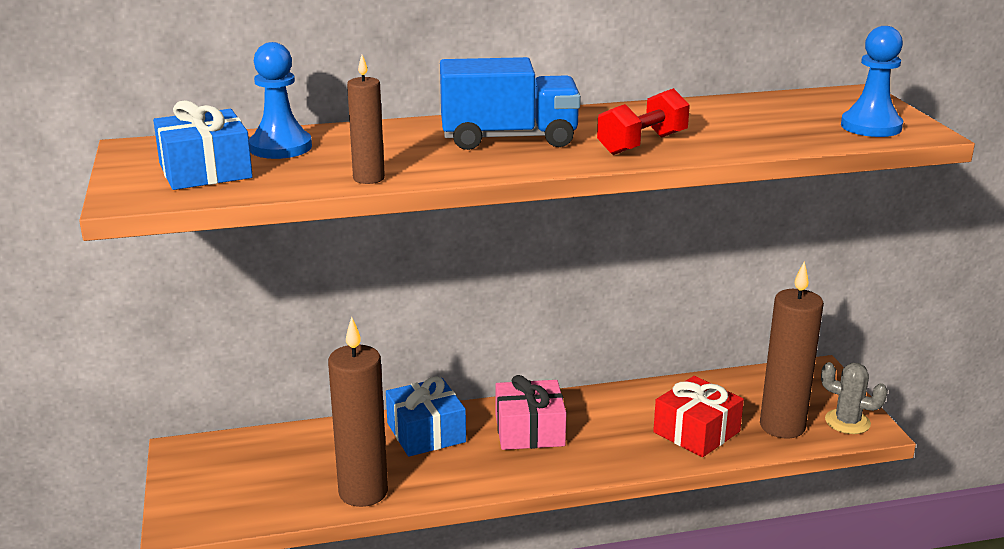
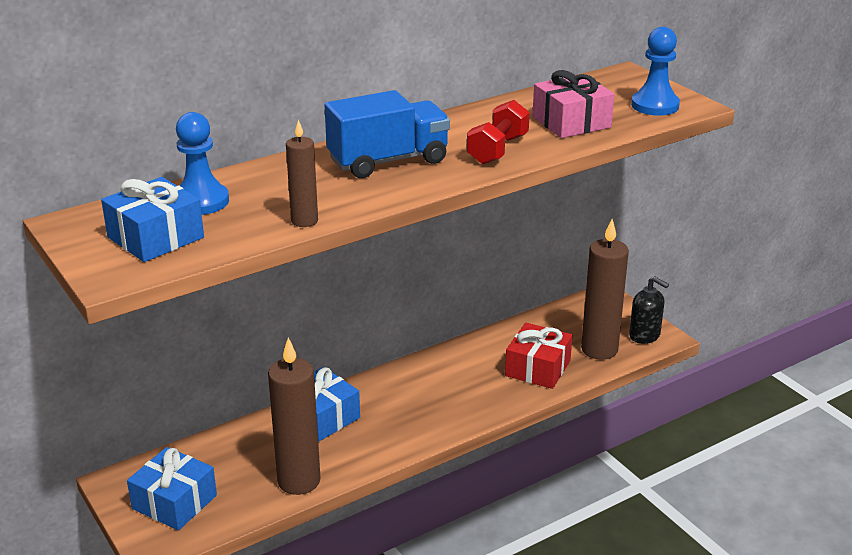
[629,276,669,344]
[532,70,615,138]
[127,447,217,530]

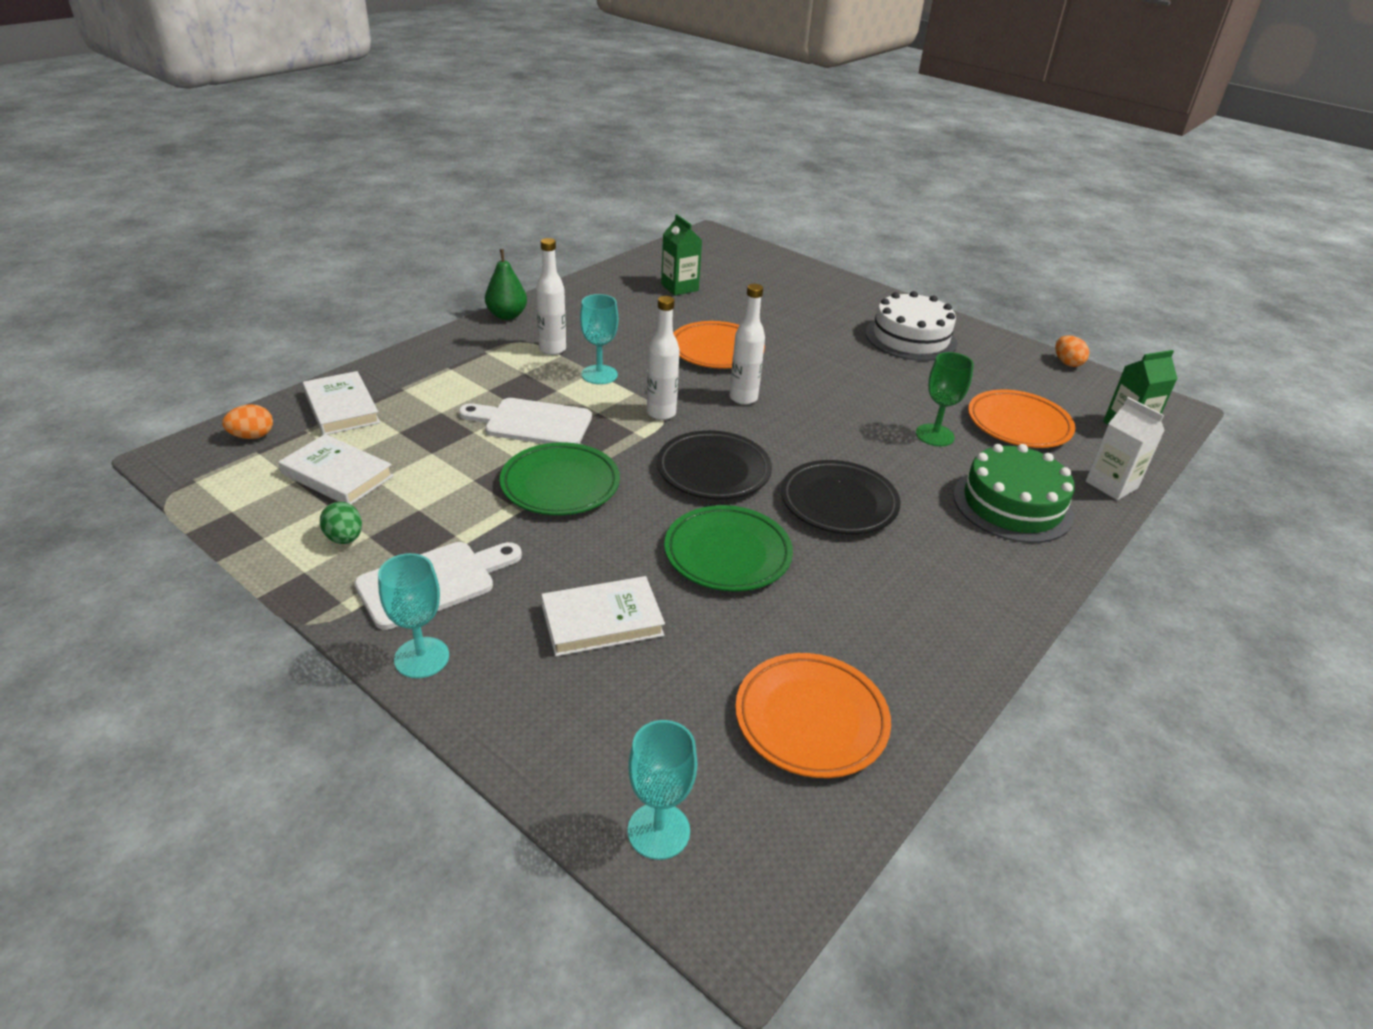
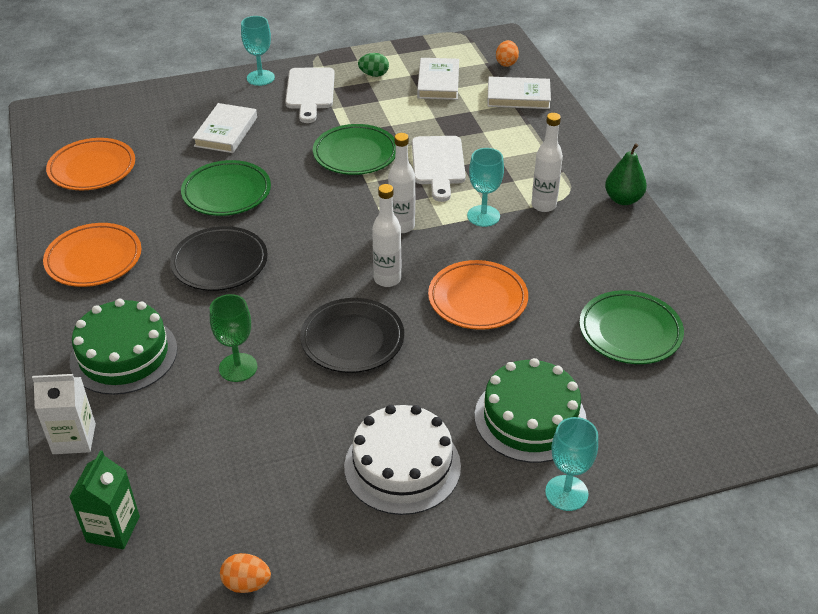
[579,290,684,364]
[43,223,141,287]
[412,136,466,202]
[300,298,404,373]
[417,58,459,100]
[545,417,598,511]
[475,358,587,463]

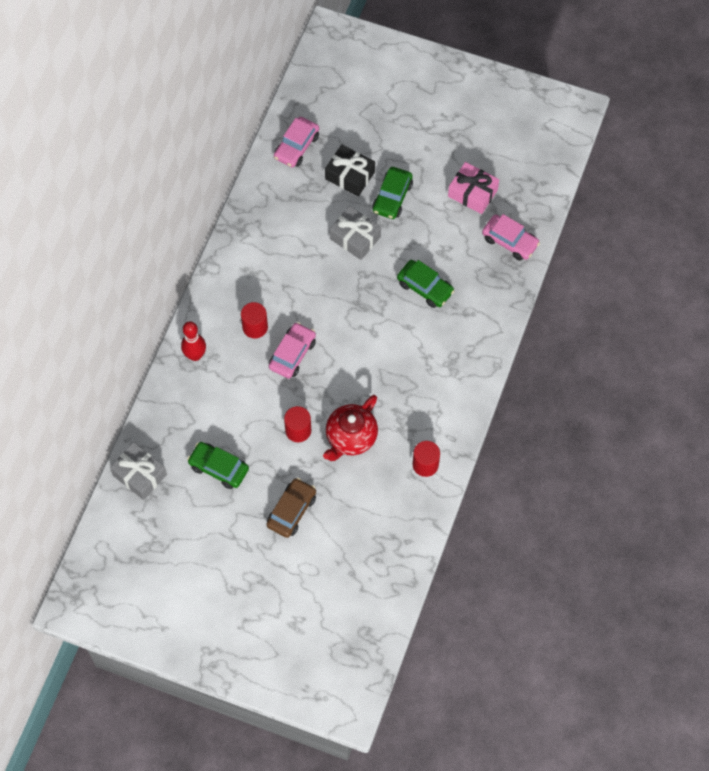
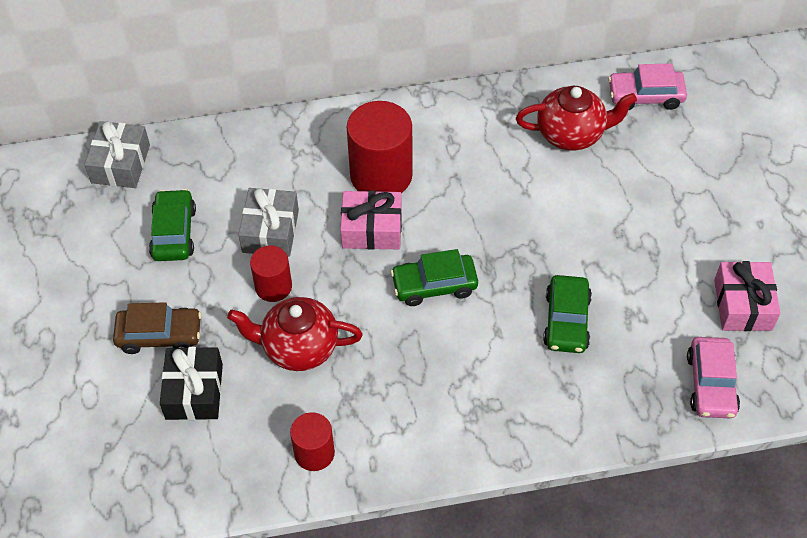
[160,347,223,420]
[391,249,478,306]
[238,188,299,257]
[347,101,413,193]
[181,321,206,361] (first image)
[340,191,402,250]
[516,86,637,151]

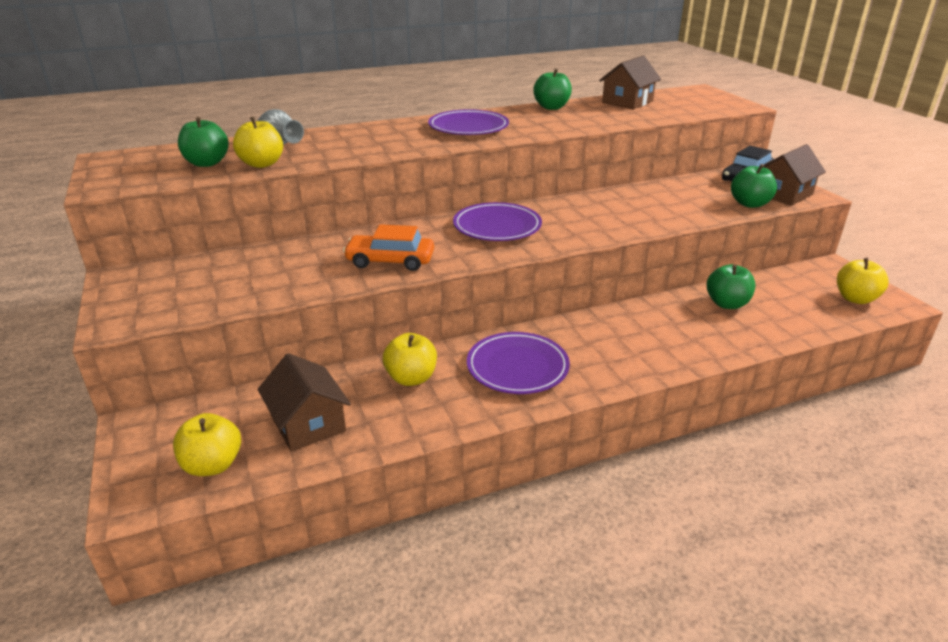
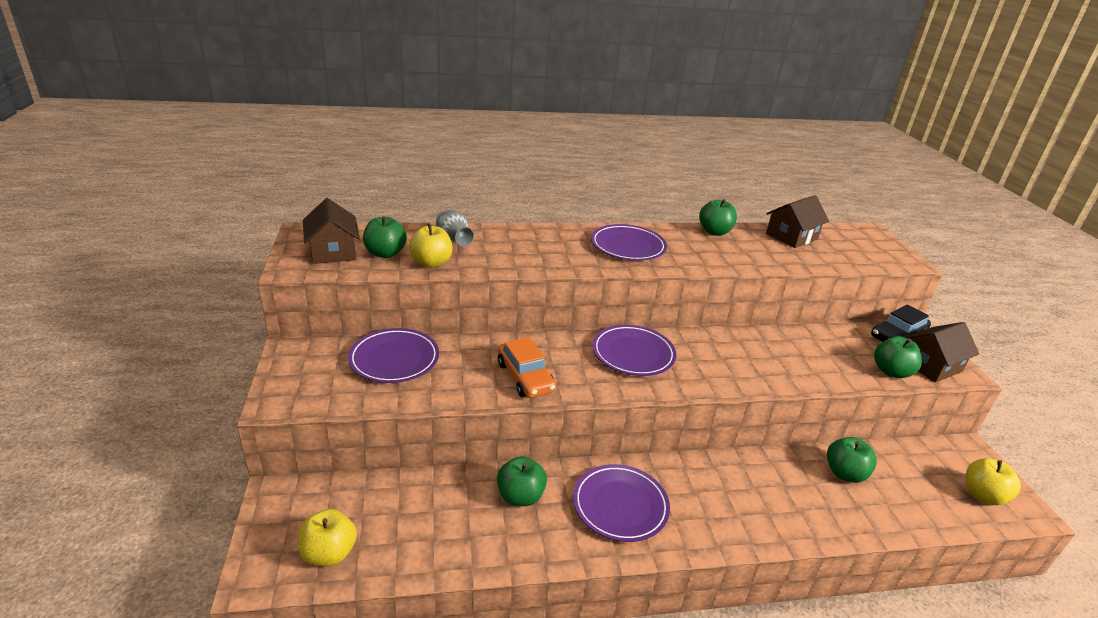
[498,337,556,398]
[497,456,547,506]
[303,198,360,264]
[348,328,439,383]

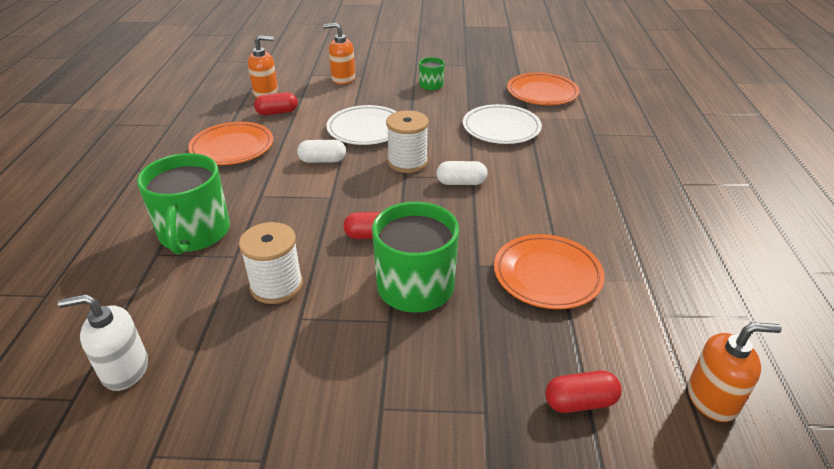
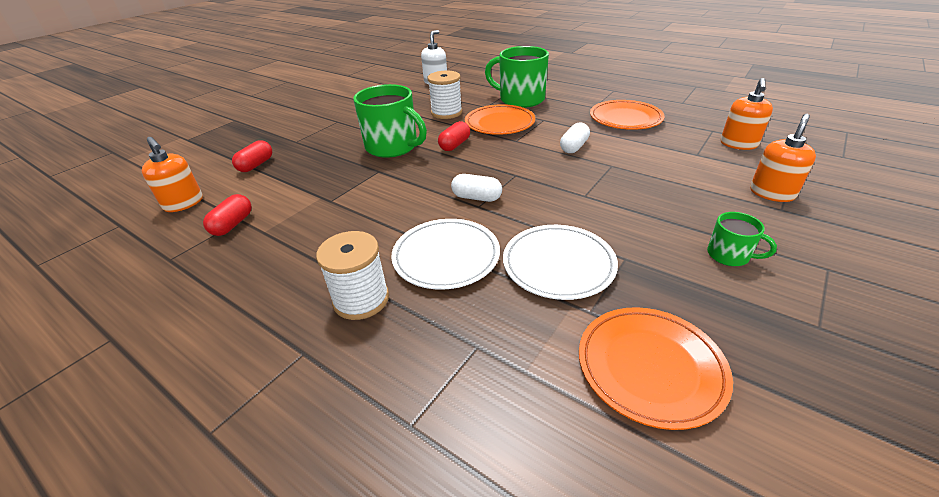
[203,194,252,236]
[391,219,500,290]
[316,231,389,320]
[451,174,502,202]
[465,104,535,135]
[142,137,203,212]

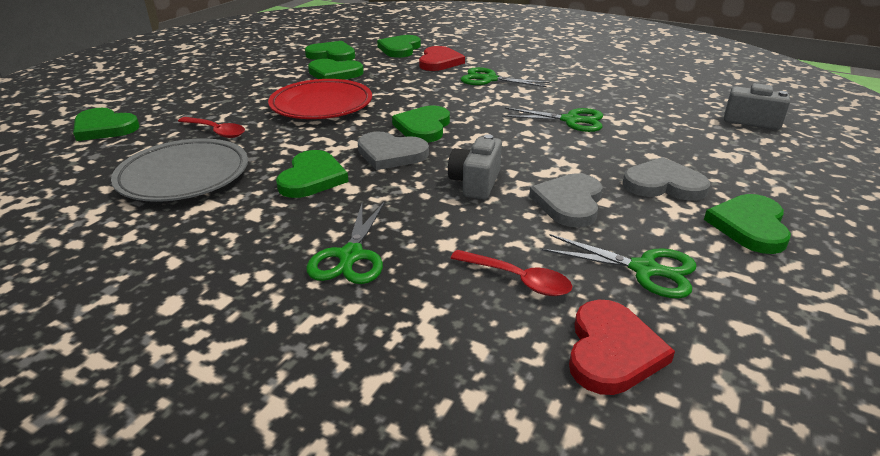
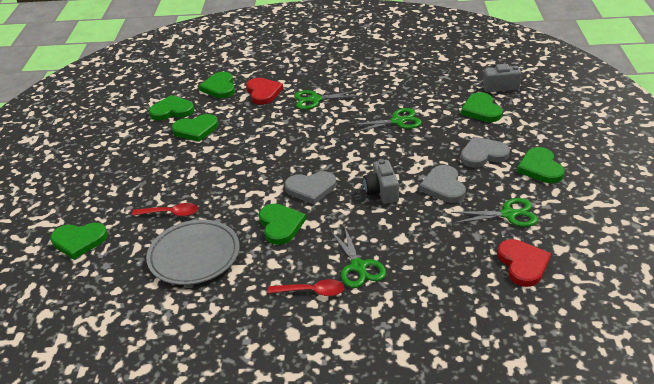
[268,79,372,119] (first image)
[461,92,503,122]
[267,279,344,296]

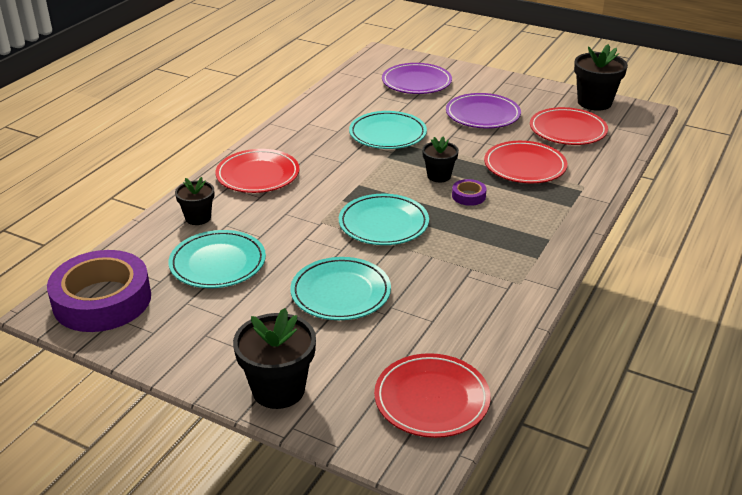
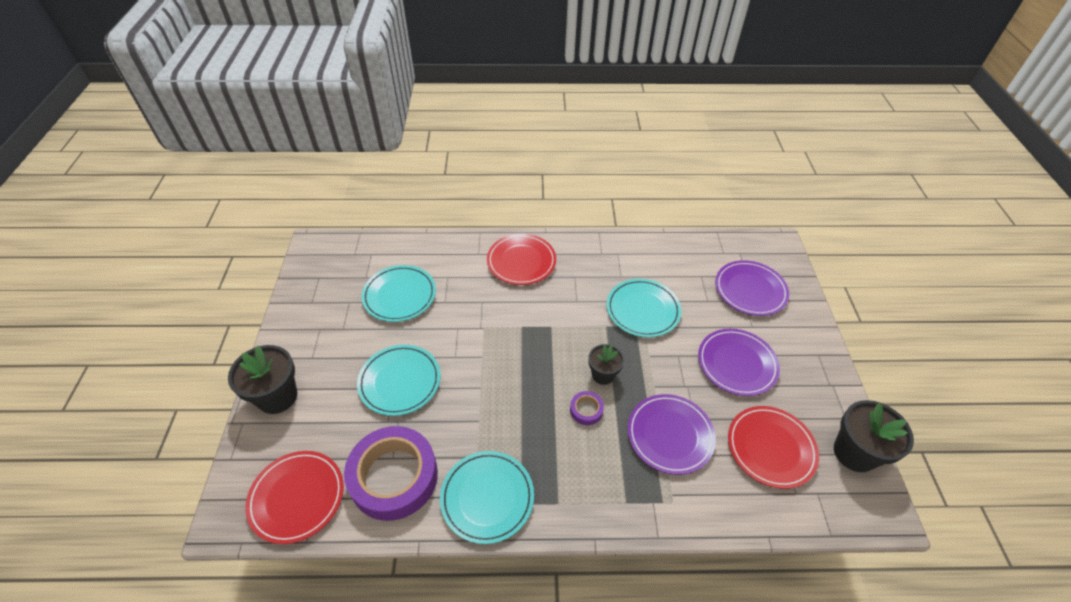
[628,394,716,475]
[175,177,214,225] (first image)
[440,451,534,544]
[344,426,438,521]

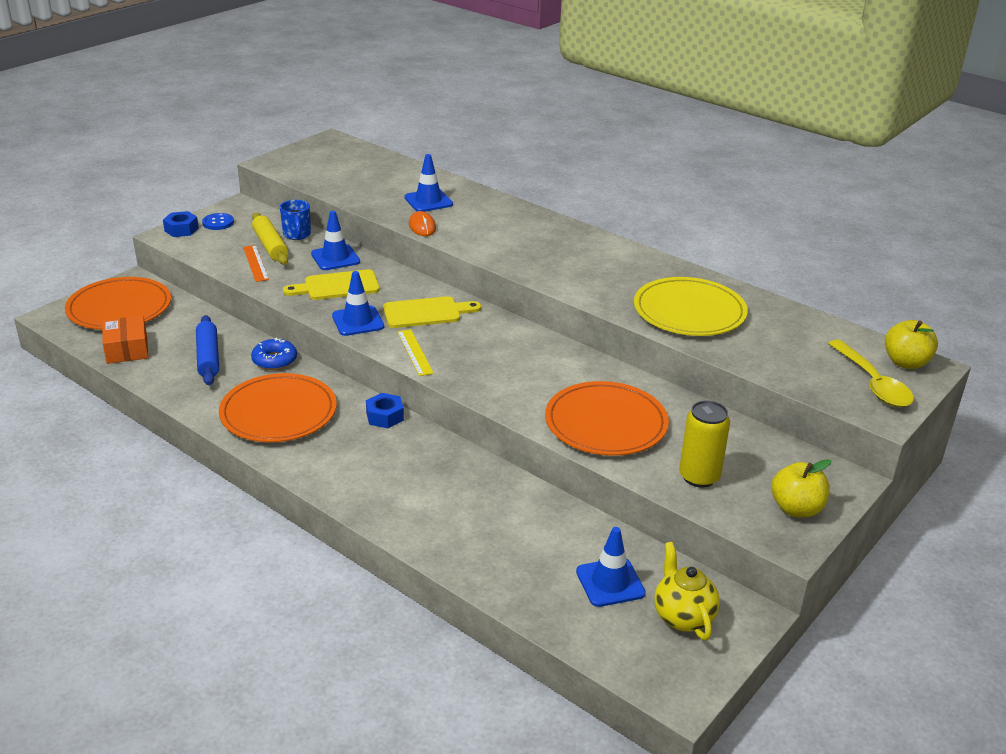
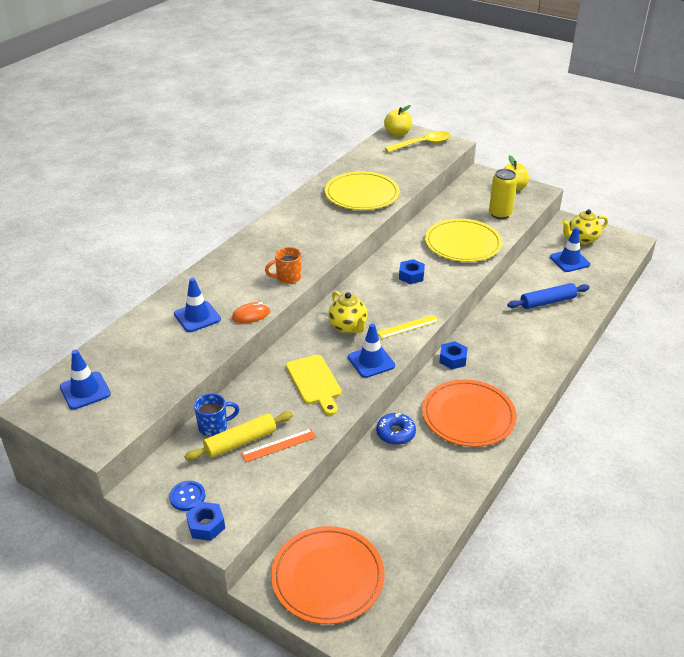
[60,350,111,410]
[328,291,368,333]
[507,283,590,309]
[102,316,149,364] (first image)
[425,219,502,262]
[265,247,302,284]
[399,259,425,284]

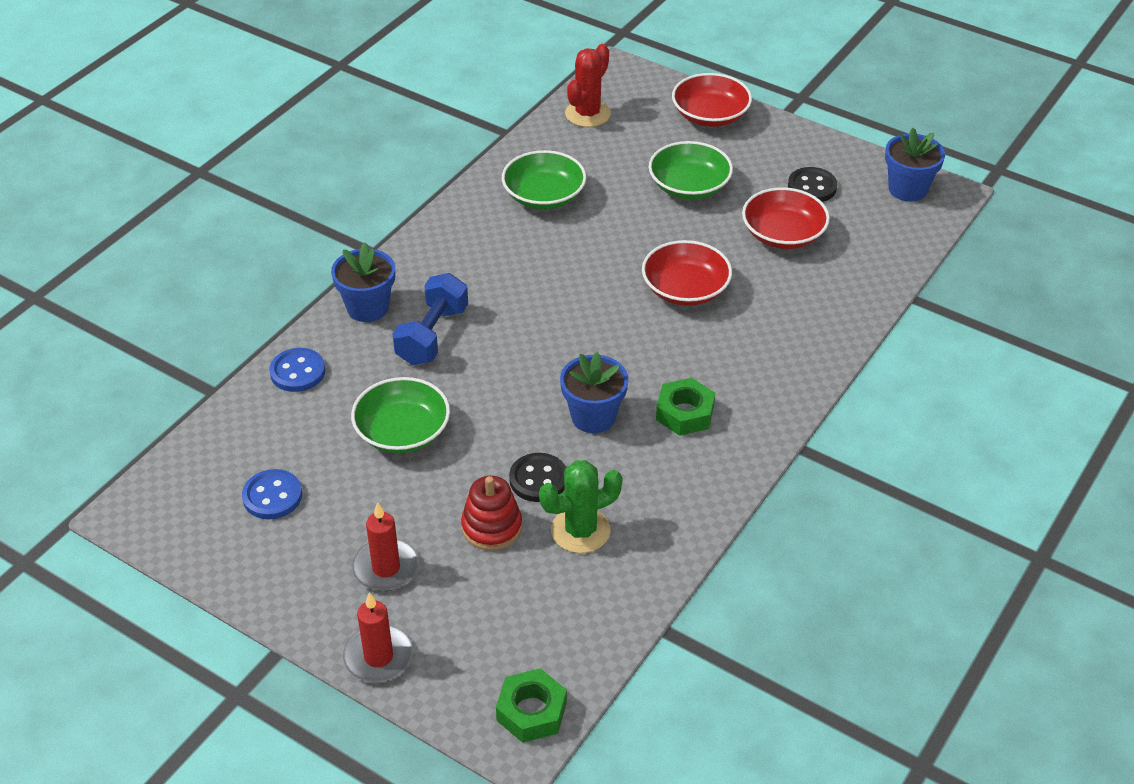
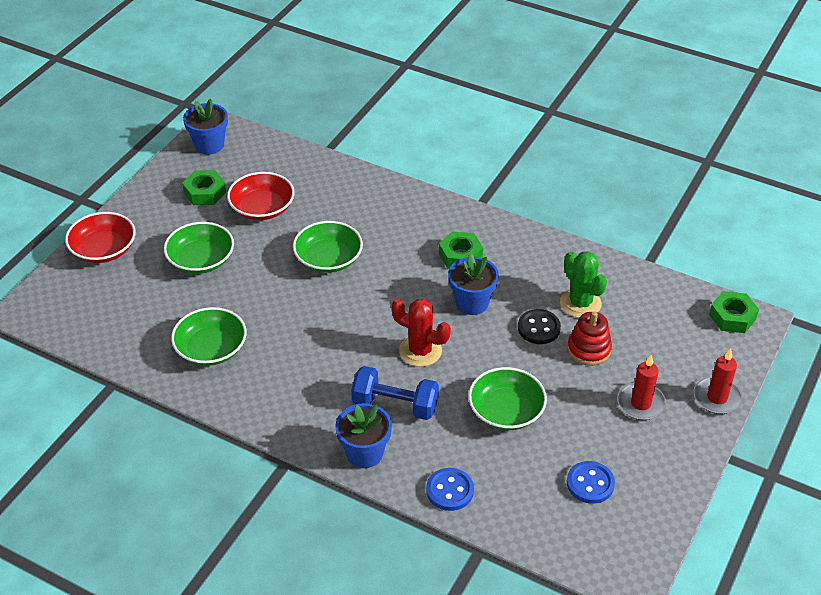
[391,299,451,367]
[182,170,226,205]
[293,221,363,273]

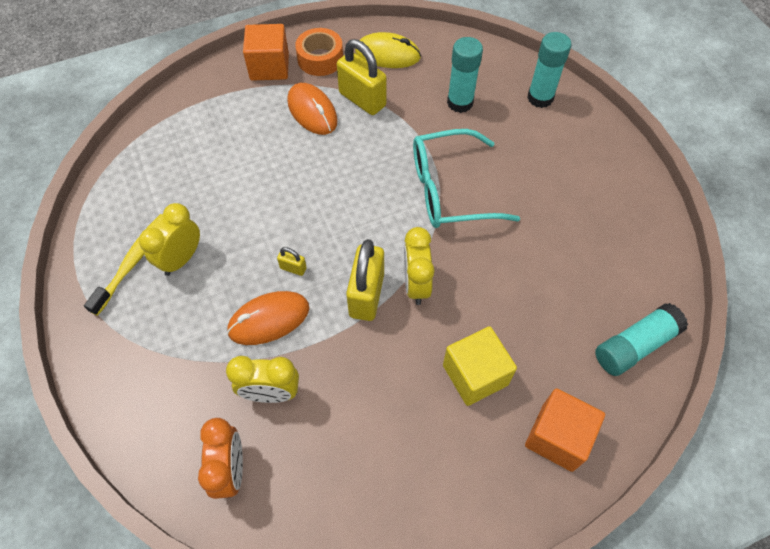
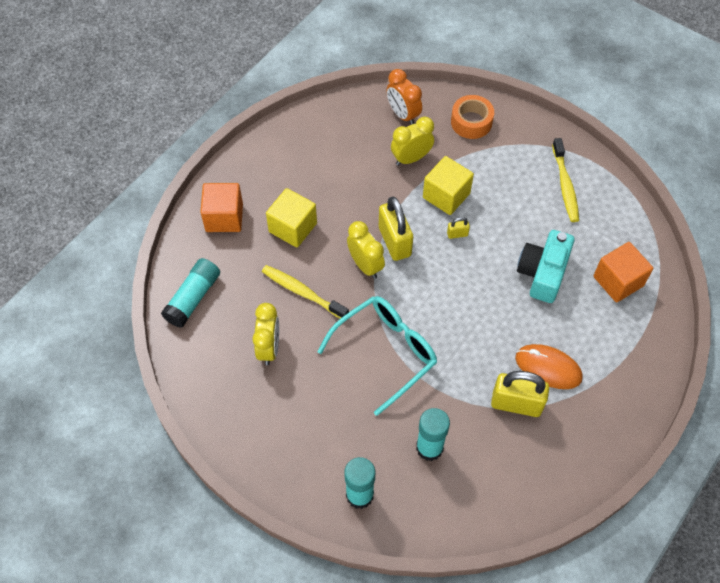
[593,242,653,303]
[451,95,494,139]
[355,32,421,68] (first image)
[252,303,279,365]
[423,156,474,215]
[517,230,575,303]
[262,265,349,319]

